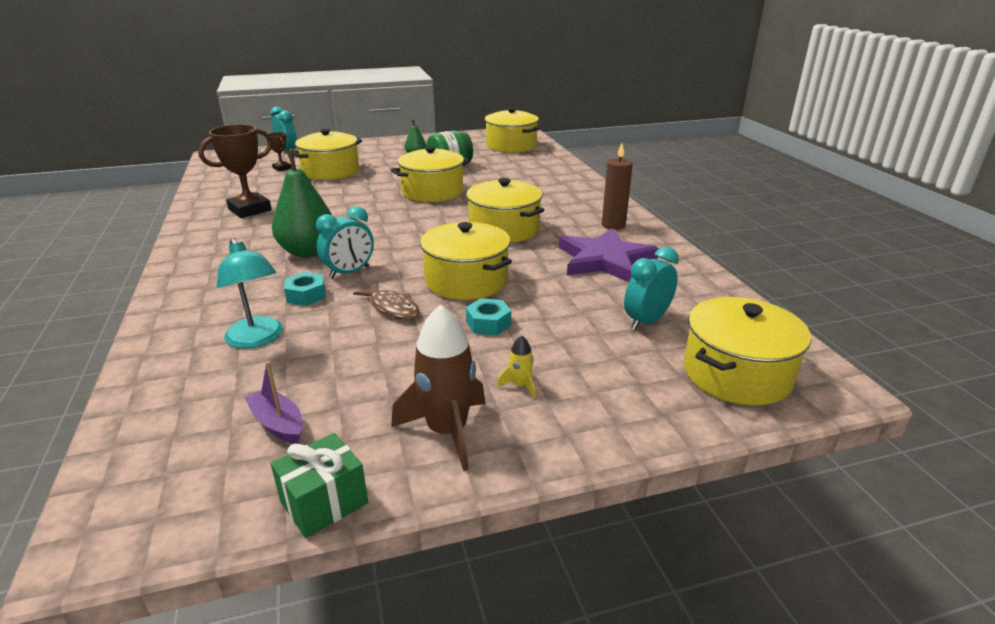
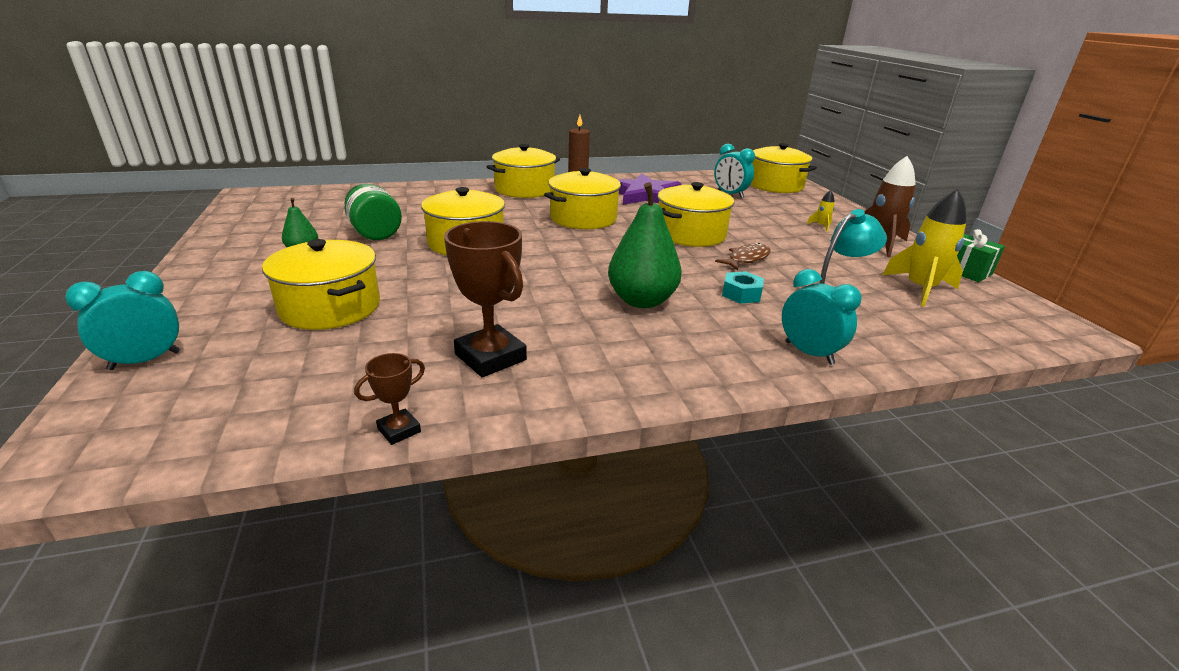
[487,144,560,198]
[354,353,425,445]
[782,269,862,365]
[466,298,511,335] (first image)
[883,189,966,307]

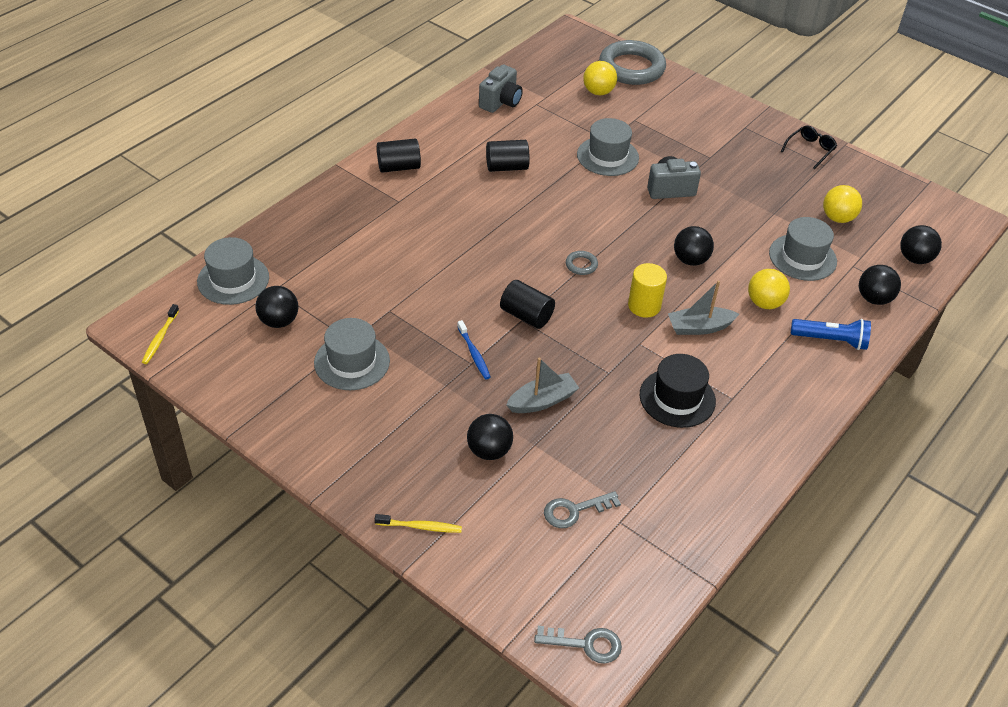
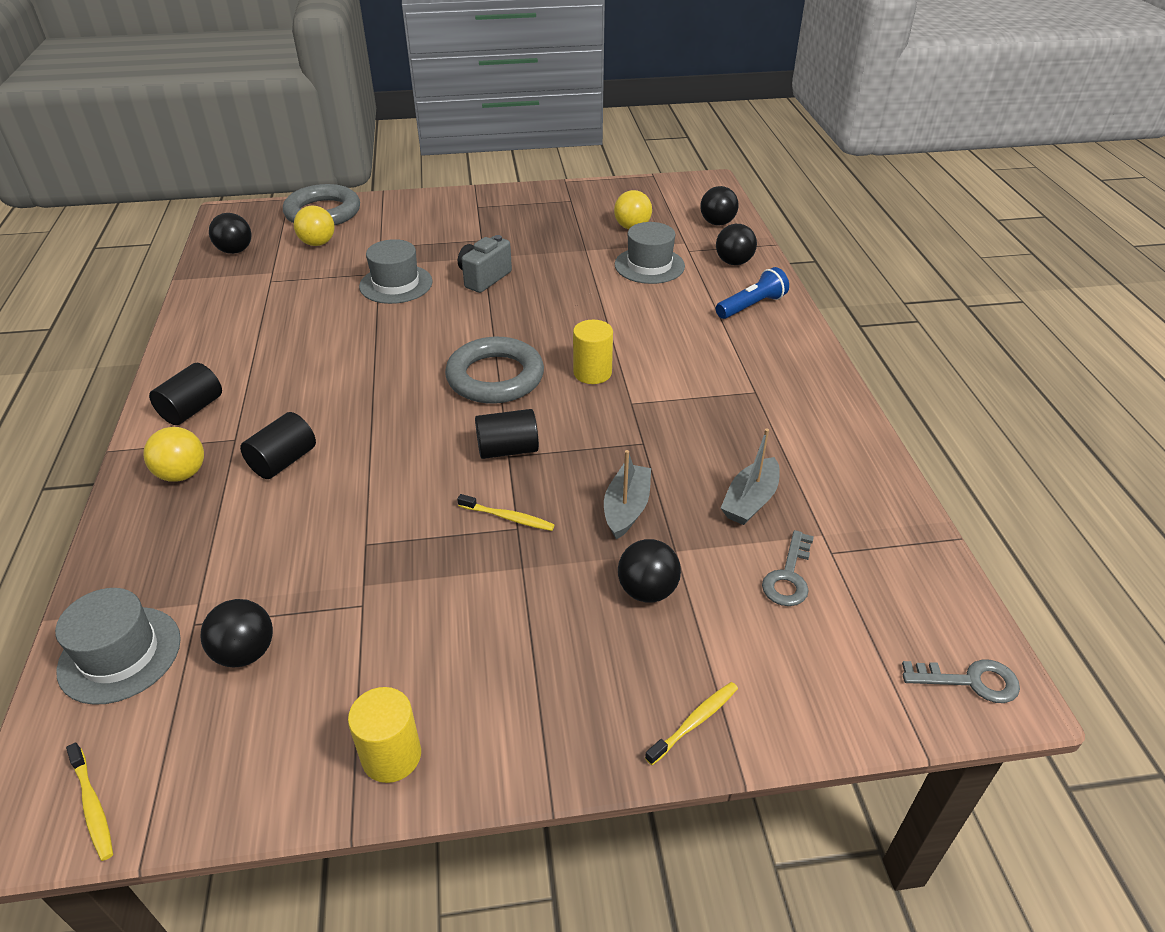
[479,65,523,113] (first image)
[781,125,837,169] (first image)
[240,412,316,479]
[209,213,252,254]
[445,337,544,404]
[143,427,204,482]
[721,429,780,525]
[314,318,390,390] (first image)
[457,494,554,531]
[640,354,716,428] (first image)
[902,659,1020,703]
[348,687,421,783]

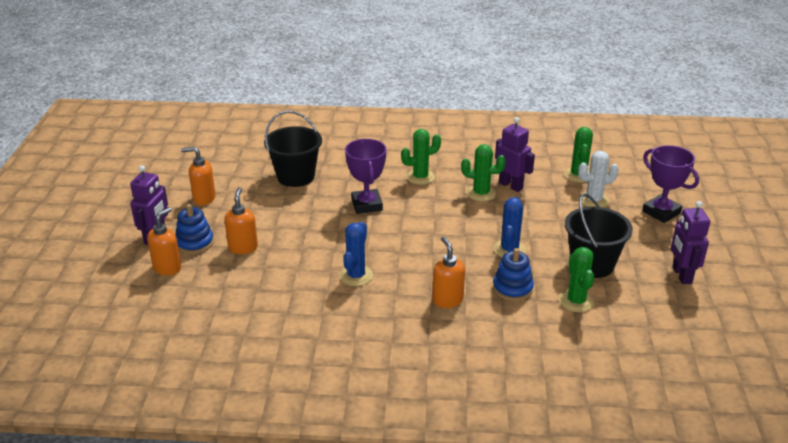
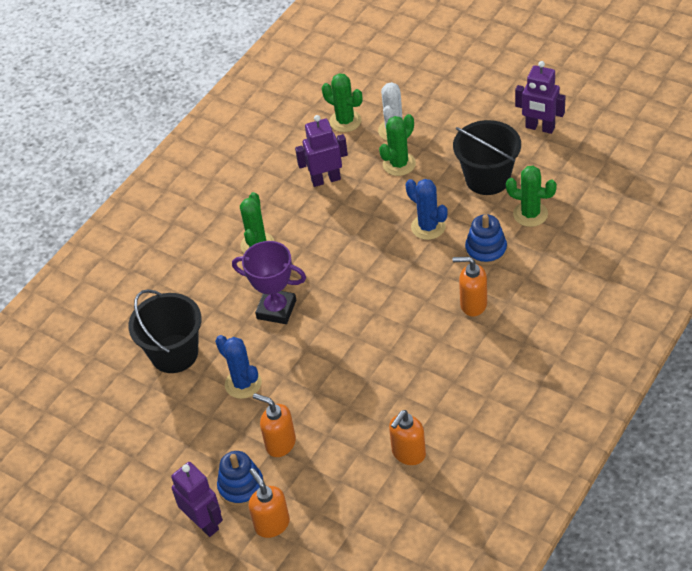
[379,114,416,176]
[642,145,699,223] (first image)
[389,410,426,465]
[215,335,262,399]

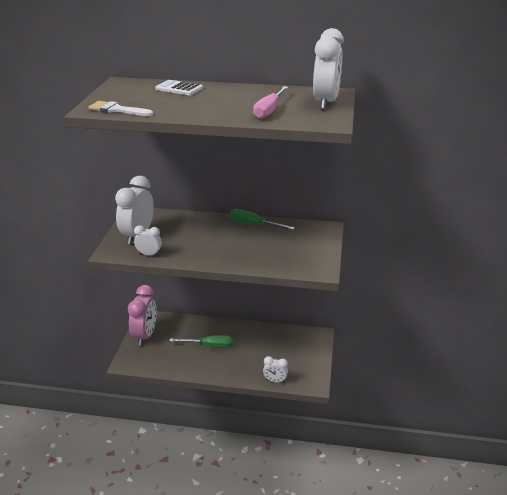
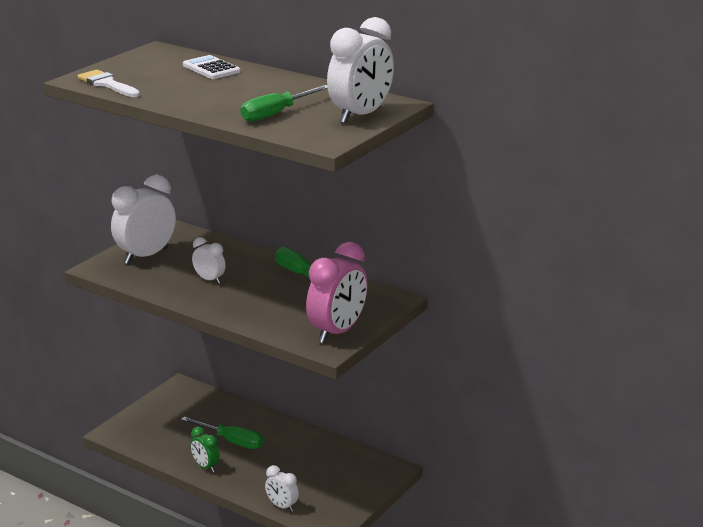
[240,85,327,122]
[192,237,226,284]
[306,242,368,343]
[190,427,220,472]

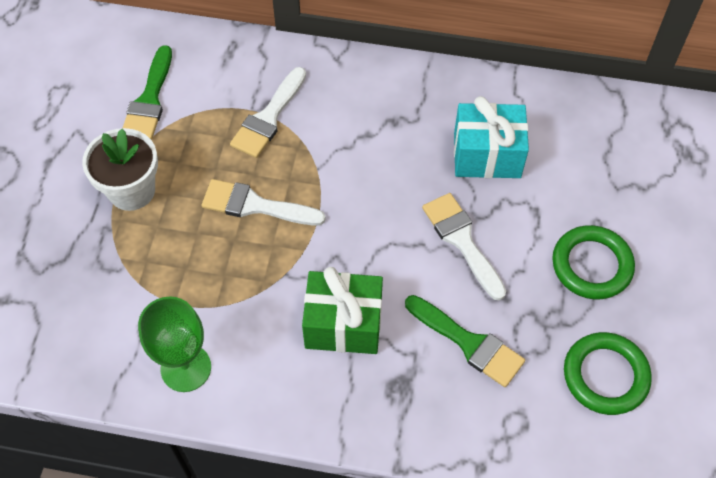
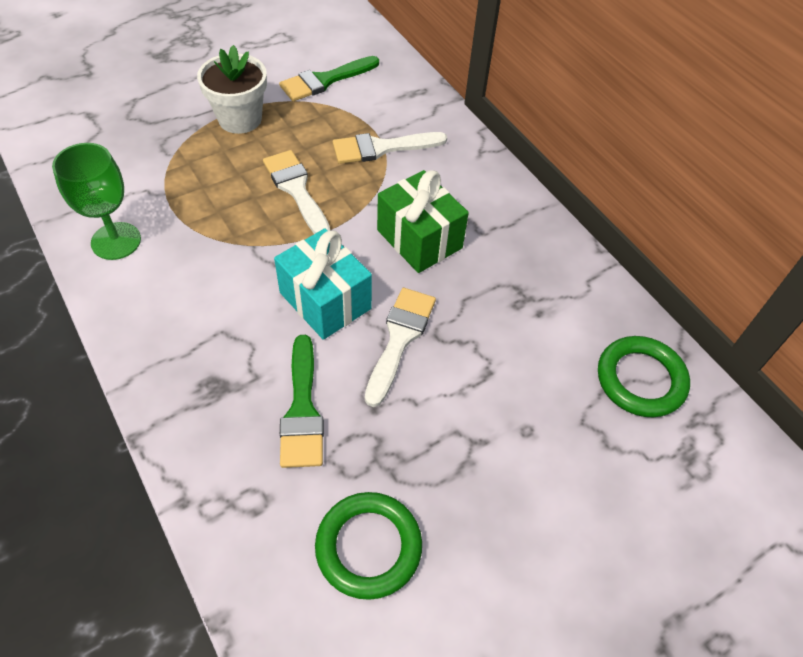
[274,228,372,340]
[598,336,690,417]
[377,170,469,273]

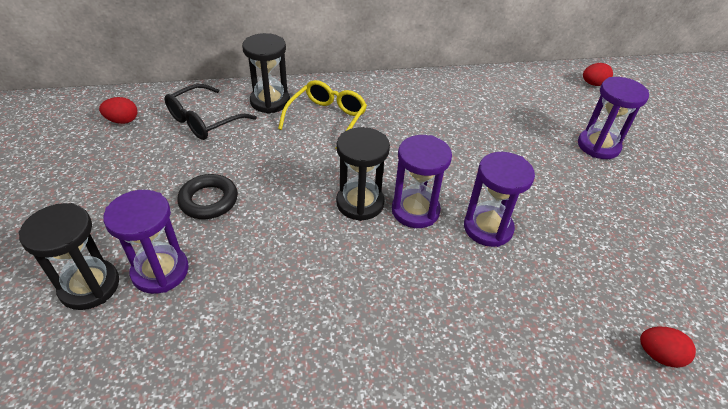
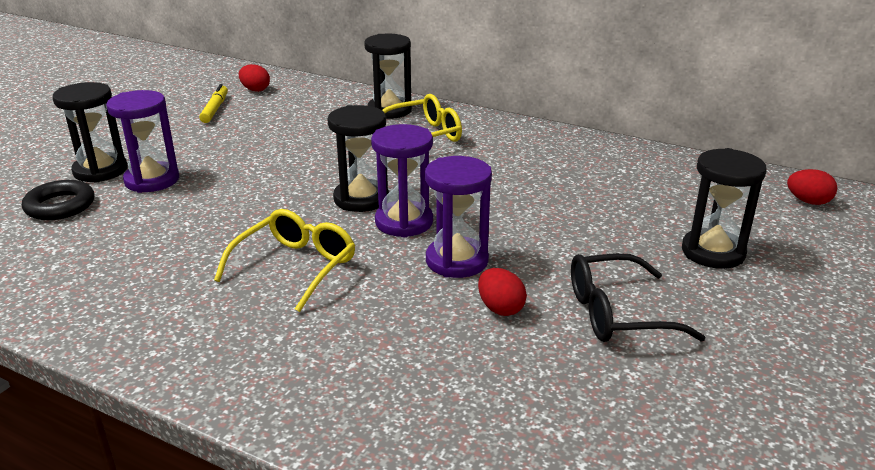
[682,148,767,269]
[571,253,706,342]
[22,180,95,220]
[478,268,527,316]
[199,84,228,123]
[214,209,355,312]

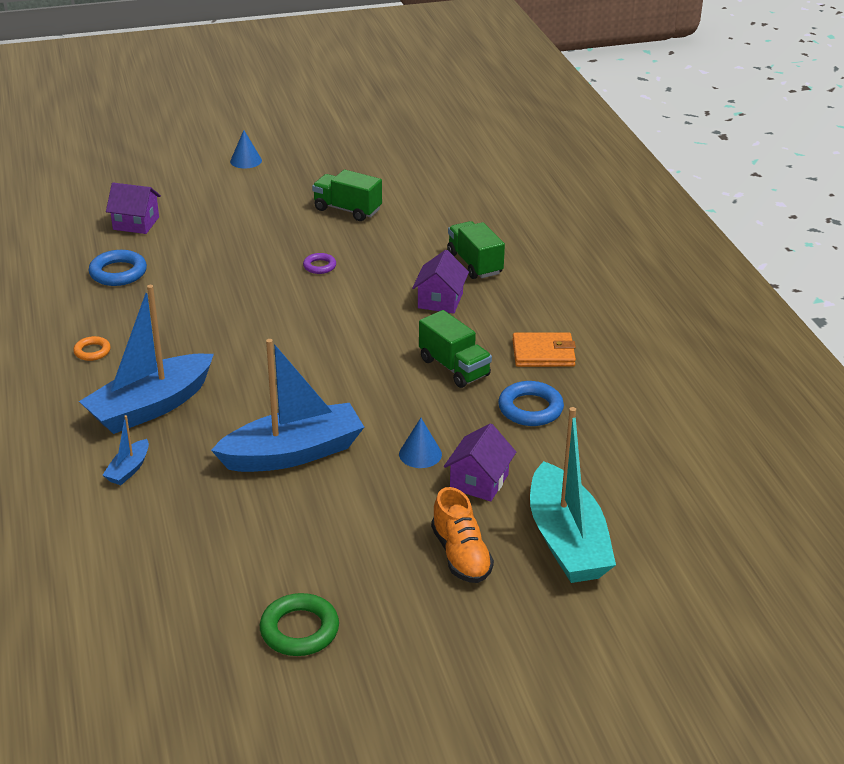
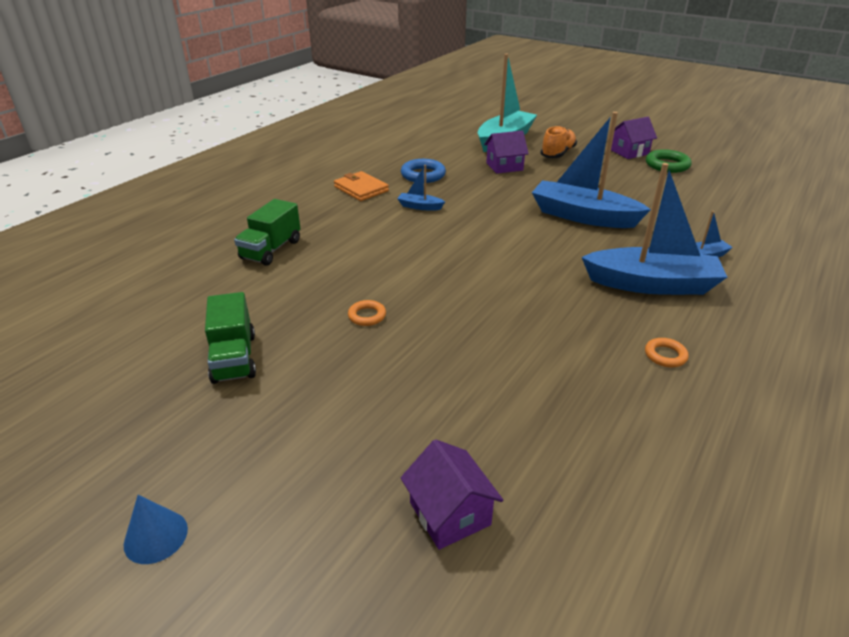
[89,250,147,286] (first image)
[611,117,657,159]
[348,300,386,326]
[397,165,445,210]
[399,418,442,468] (first image)

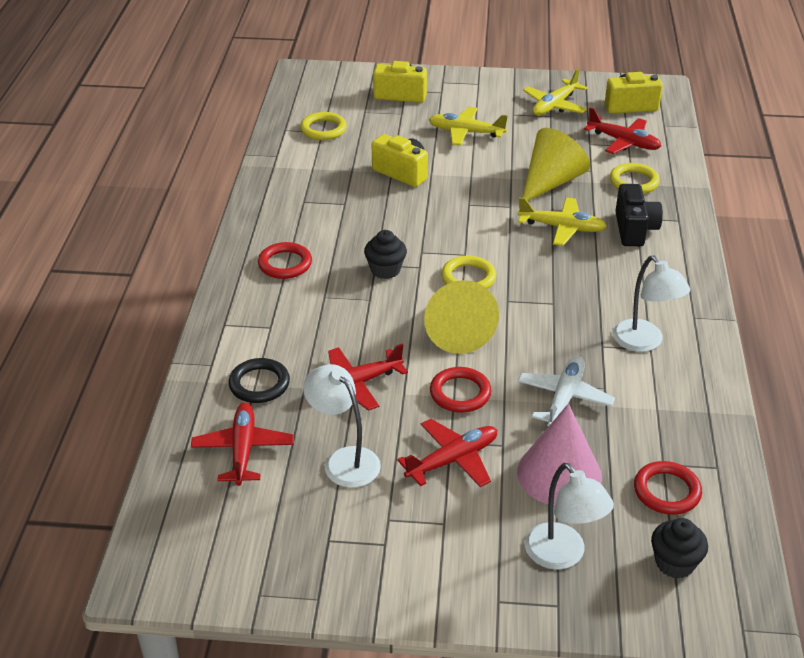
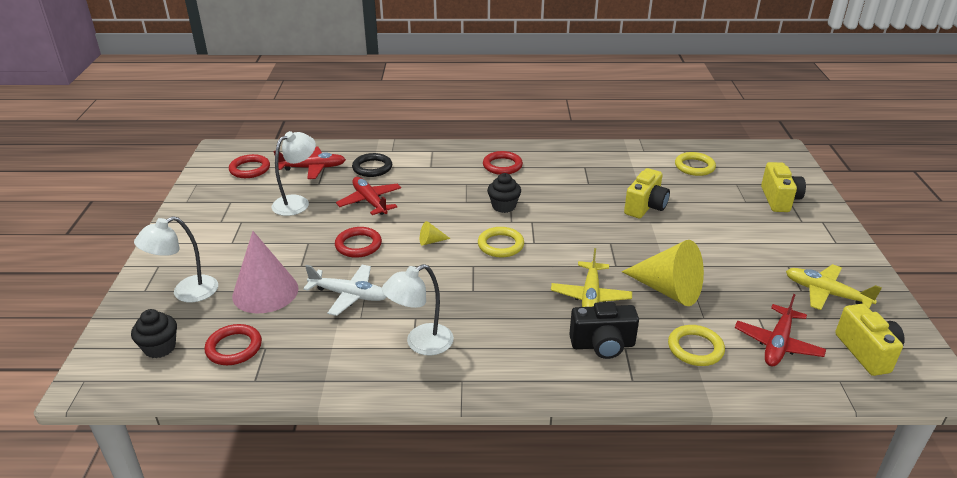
[428,107,508,146] (first image)
[420,221,451,245]
[397,419,497,487] (first image)
[229,154,270,178]

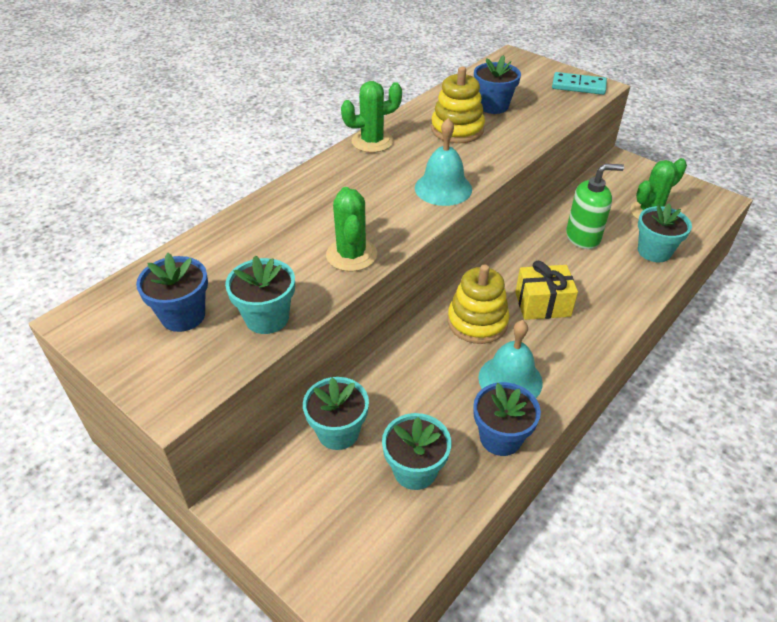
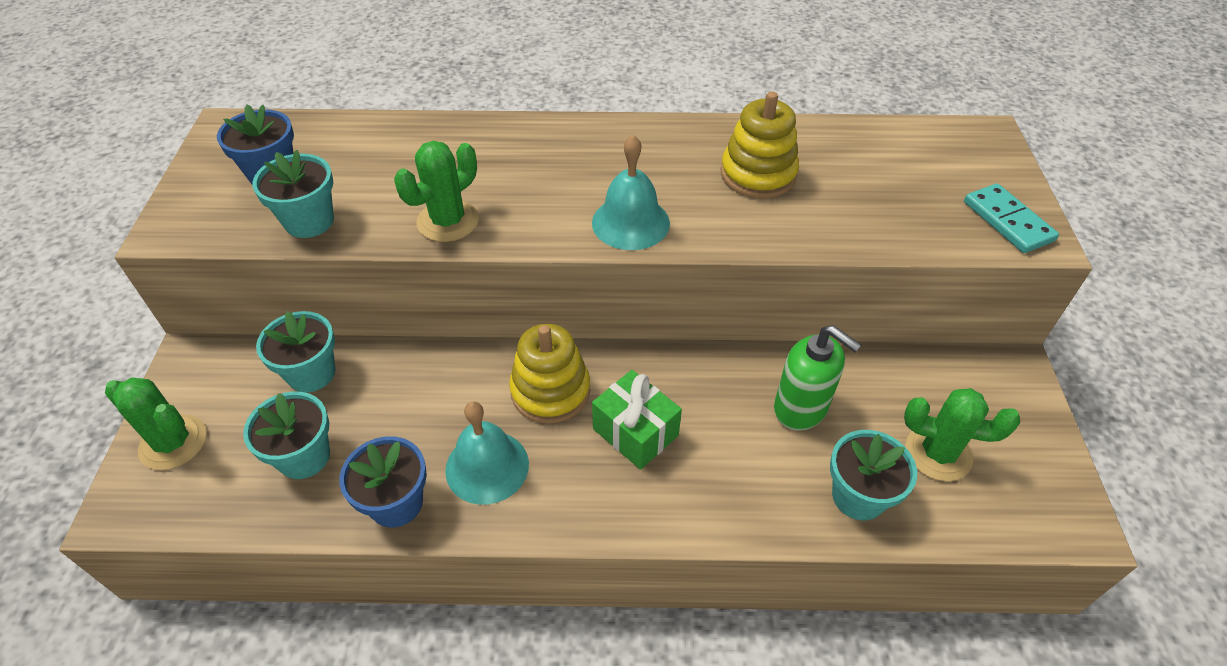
[474,55,521,114] (first image)
[105,378,207,470]
[592,370,682,470]

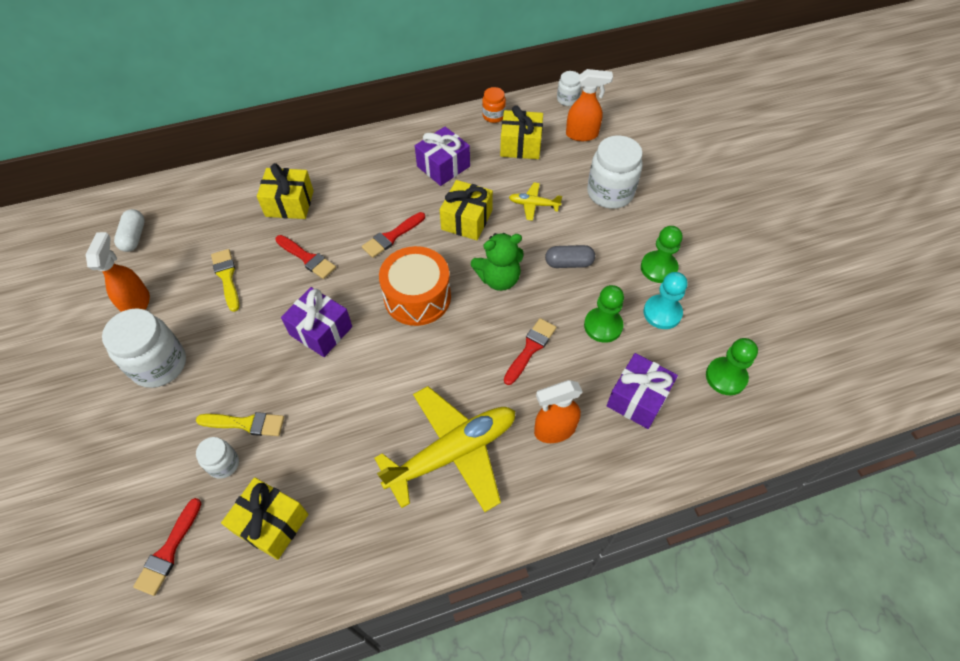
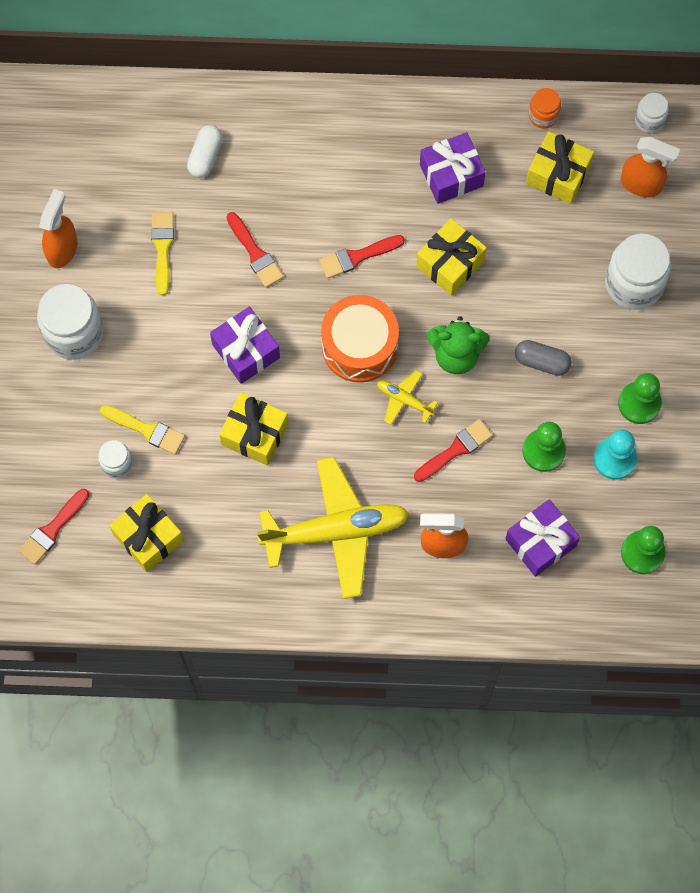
[219,392,288,466]
[377,370,438,425]
[187,125,223,178]

